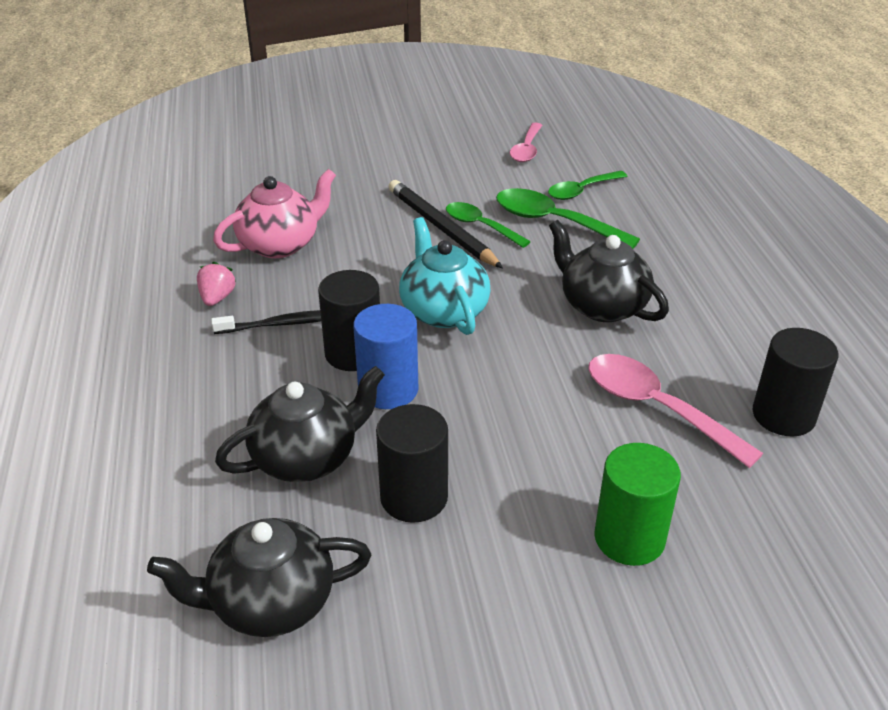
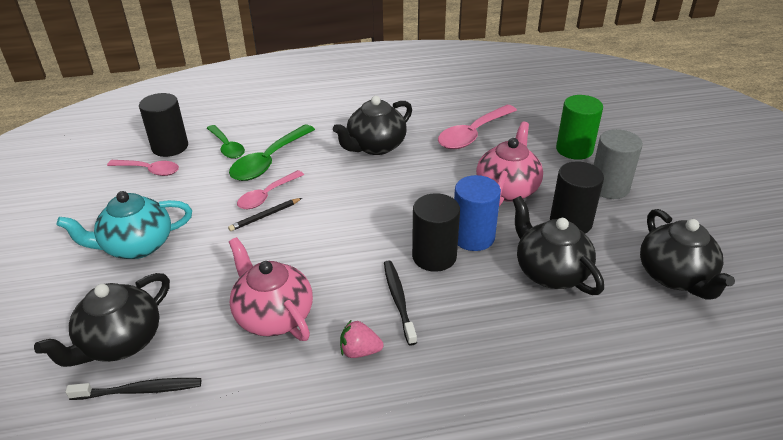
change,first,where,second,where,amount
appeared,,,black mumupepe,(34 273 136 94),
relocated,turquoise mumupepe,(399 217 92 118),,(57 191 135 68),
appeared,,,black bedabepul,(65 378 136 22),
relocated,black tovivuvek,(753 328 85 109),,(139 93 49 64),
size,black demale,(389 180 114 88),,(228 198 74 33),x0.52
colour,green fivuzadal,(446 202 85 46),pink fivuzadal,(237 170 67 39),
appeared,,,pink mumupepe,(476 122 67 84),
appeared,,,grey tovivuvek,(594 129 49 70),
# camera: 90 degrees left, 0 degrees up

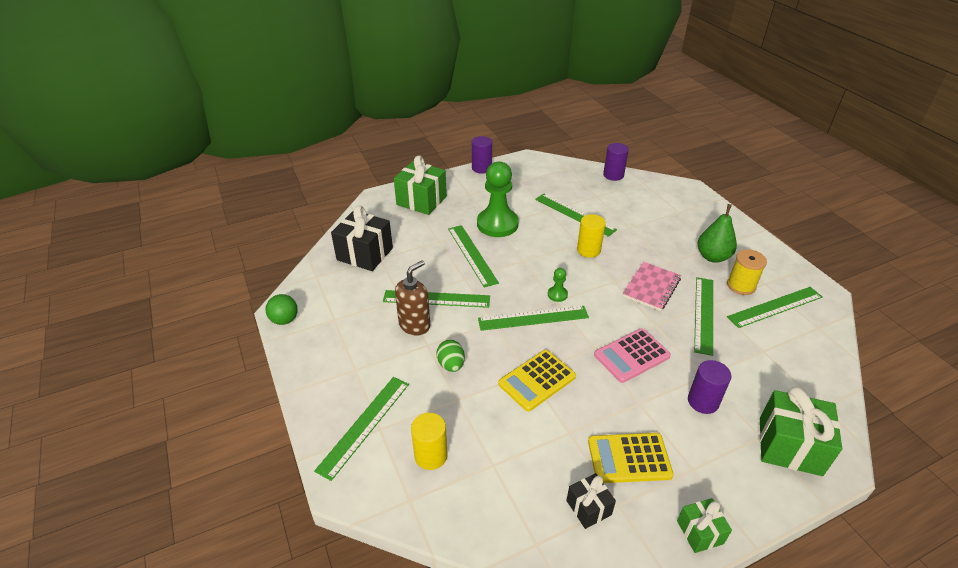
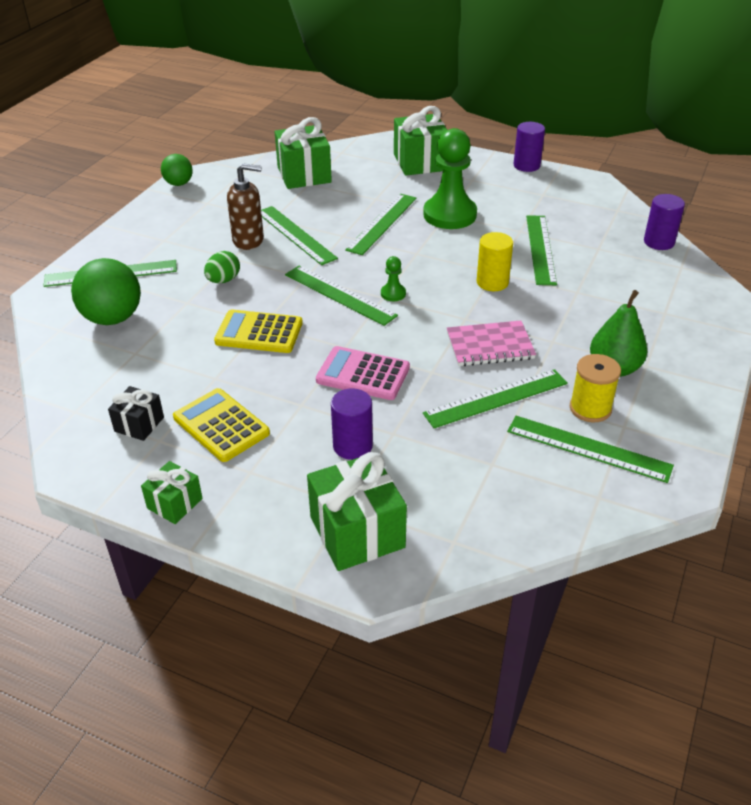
change,first,where,second,where,amount
exchanged,yellow tovivuvek,(411 413 37 57),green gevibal,(71 258 70 67),
colour,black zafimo,(331 205 62 66),green zafimo,(275 117 57 72),
# camera: 50 degrees right, 0 degrees up

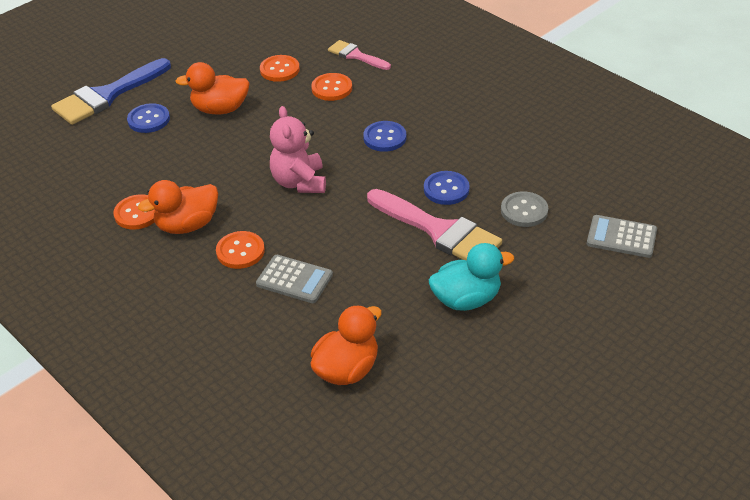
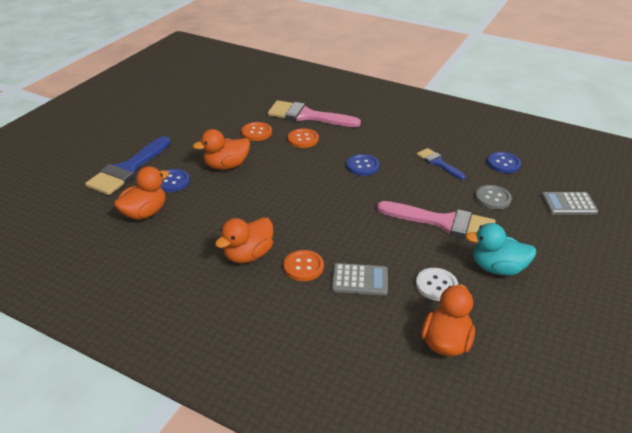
change,first,where,second,where,amount
appeared,,,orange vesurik,(114 166 55 54),
size,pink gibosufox,(328 40 63 30),,(268 100 93 27),x1.79
appeared,,,blue gibosufox,(416 148 50 32),
appeared,,,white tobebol,(416 268 42 33),
spun,turquoise vesurik,(429 243 85 68),,(465 223 72 52),135 degrees counterclockwise
relocated,blue tobebol,(424 171 46 34),,(487 152 34 21),
missing,orange tobebol,(114 194 41 35),,,
missing,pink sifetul,(270 106 56 87),,,
# camera: 20 degrees left, 5 degrees down

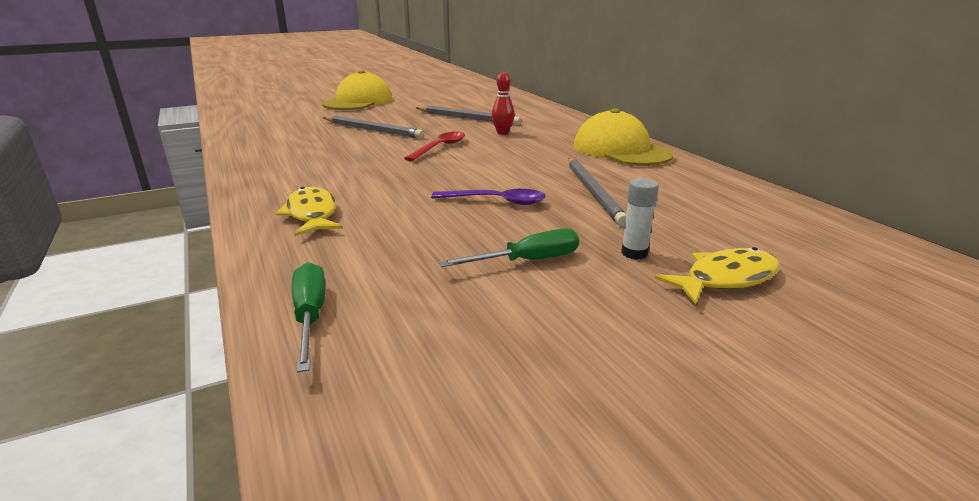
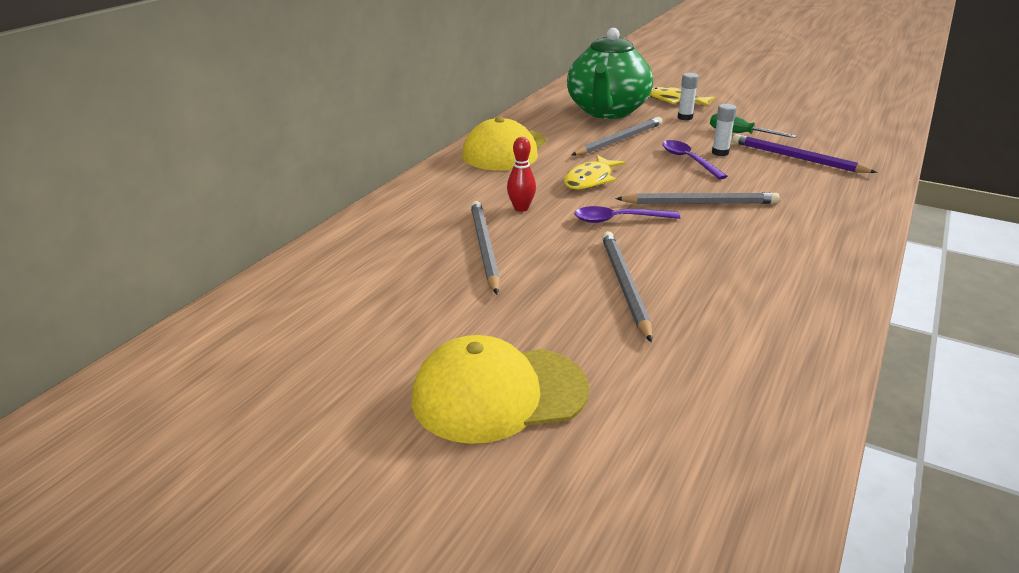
change,first,where,second,where,amount
relocated,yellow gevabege,(276 187 67 49),,(564 155 62 35),
appeared,,,green mumupepe,(567 28 86 91),
colour,red fivuzadal,(404 132 61 29),purple fivuzadal,(574 206 106 17),
appeared,,,grey demale,(615 192 165 12),
appeared,,,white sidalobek,(712 104 25 52),
appeared,,,purple demale,(732 134 145 39),
missing,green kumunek,(292 262 33 110),,,
# camera: 125 degrees left, 5 degrees up

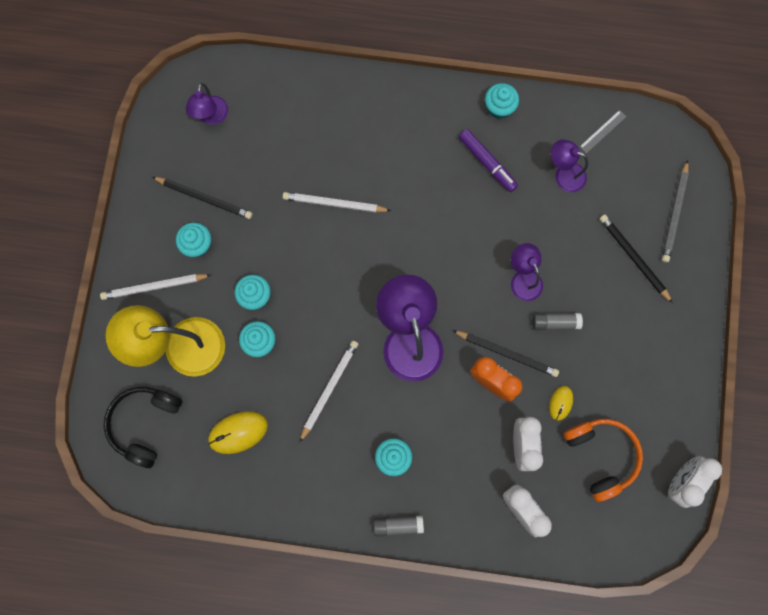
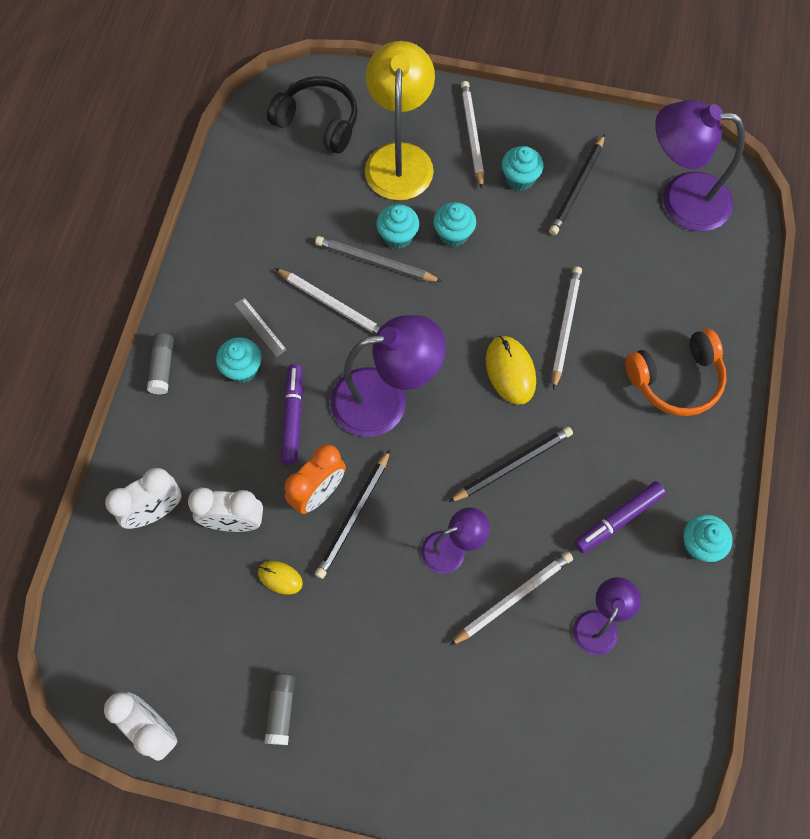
change,first,where,second,where,amount
relocated,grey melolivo,(580 110 46 44),,(234 297 53 60),
relocated,grey sidalobek,(532 313 51 17),,(264 673 31 72),
appeared,,,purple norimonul,(281 364 22 100),
relocated,grey demale,(662 160 27 102),,(315 236 127 46),
relocated,black demale,(600 214 73 89),,(448 426 125 77),
appeared,,,white demale,(450 552 123 94),
relocated,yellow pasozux,(208 411 60 43),,(486 336 50 69),
relocated,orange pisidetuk,(563 419 80 83),,(625 329 102 87),
size,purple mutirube,(186 83 42 42),,(655 100 90 131),x1.82
# camera: 95 degrees right, 10 degrees down

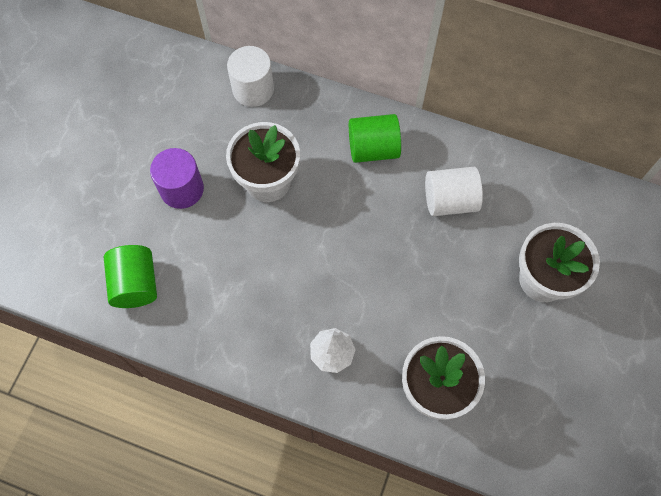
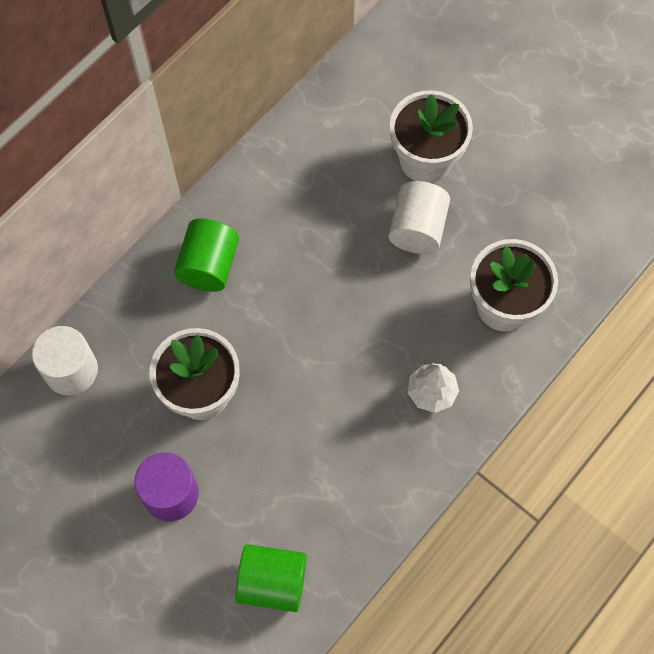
change,first,where,second,where,amount
relocated,white tovivuvek,(425 167 58 49),,(388 181 62 73),
# camera: 70 degrees left, 0 degrees up

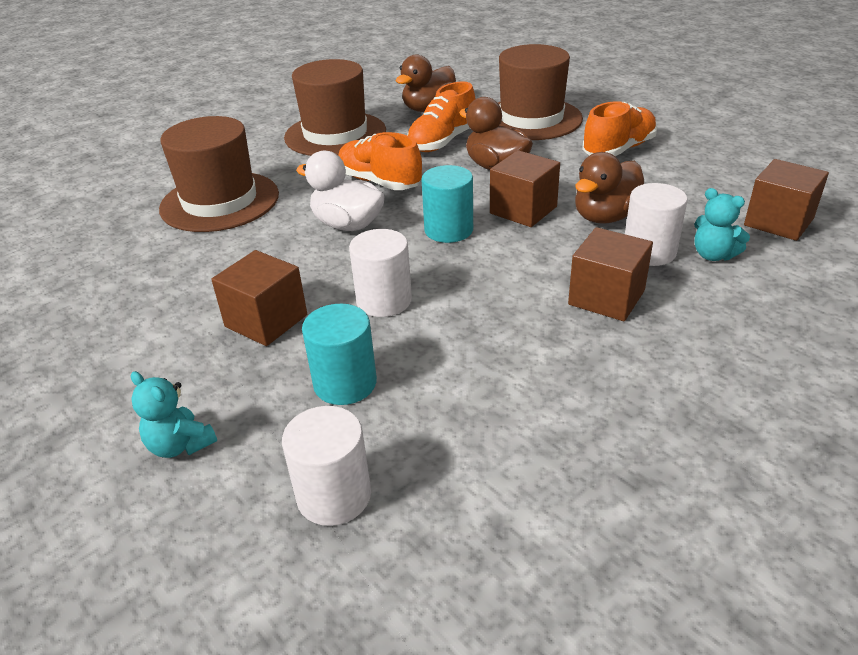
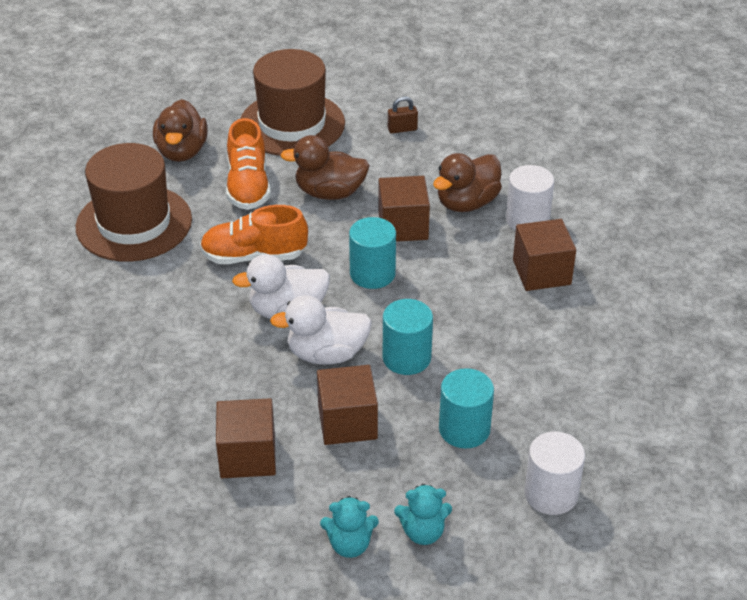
change,first,where,second,where,amount
relocated,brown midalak,(744 159 85 82),,(216 398 60 80),
appeared,,,white vesurik,(270 295 102 70),
relocated,turquoise sifetul,(694 188 56 73),,(320 496 59 62),
colour,white tovivuvek,(349 229 63 88),turquoise tovivuvek,(383 299 50 76),
exchanged,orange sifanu,(583 101 74 55),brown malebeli,(388 96 30 37),
spun,brown vesurik,(575 152 69 72),,(433 153 69 59),45 degrees clockwise
missing,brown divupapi,(159 116 120 116),,,
# camera: 45 degrees left, 5 degrees up

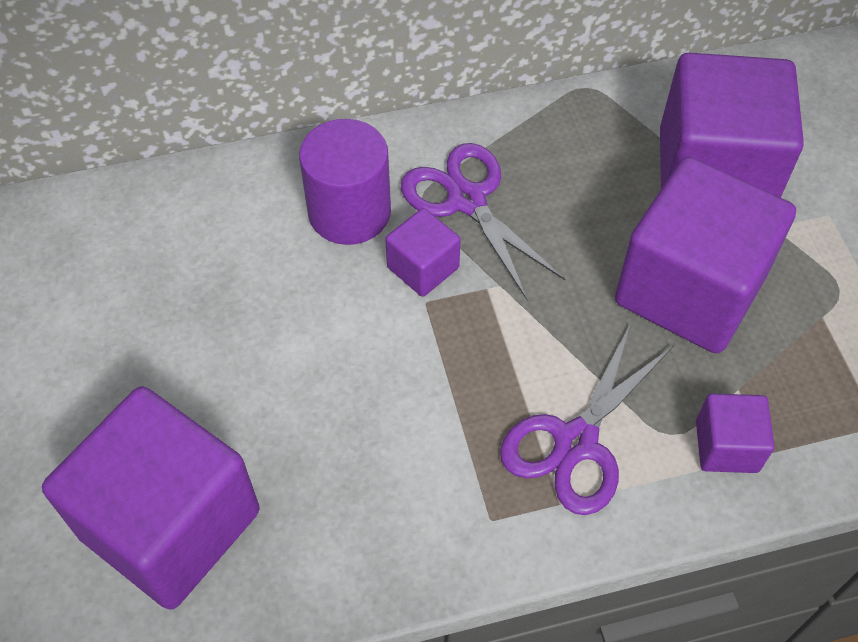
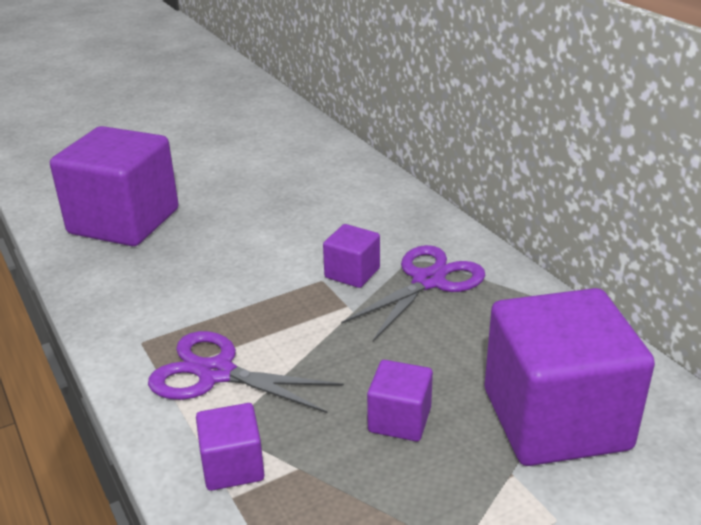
change,first,where,second,where,amount
size,purple midalak,(615 157 181 197),,(367 360 66 82),x0.46
missing,purple tovivuvek,(299 119 92 126),,,
# camera: 75 degrees right, 25 degrees down

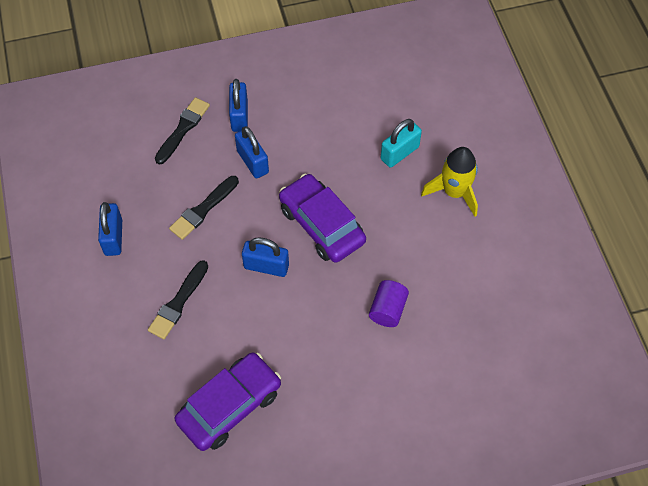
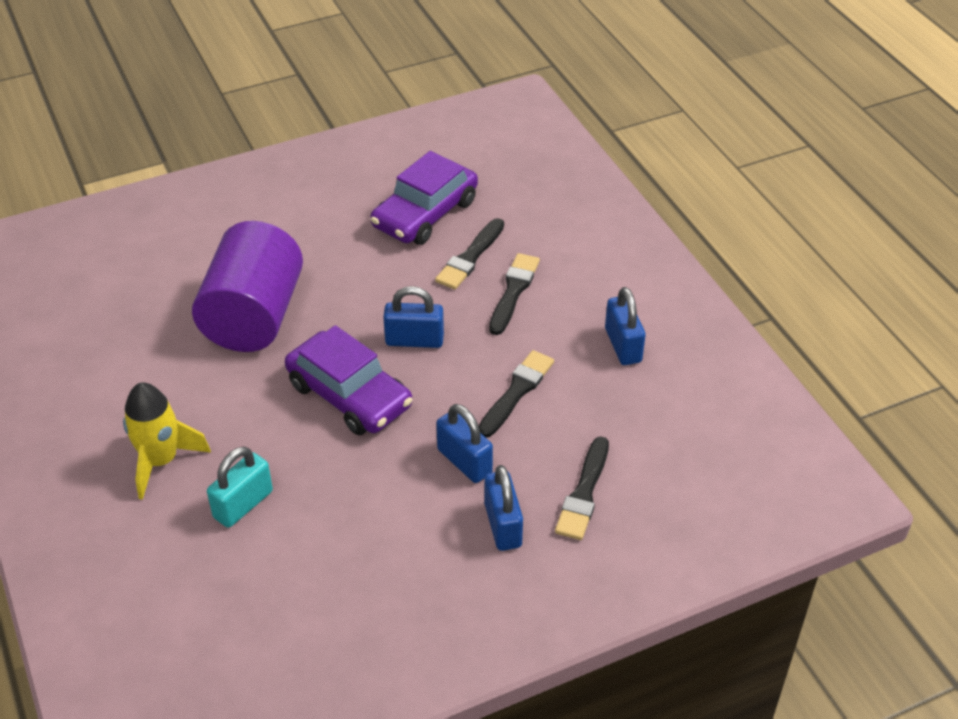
change,first,where,second,where,amount
size,purple tovivuvek,(369 280 40 47),,(192 221 111 131),x2.20
appeared,,,black gibosufox,(435 218 69 71),
# camera: 170 degrees right, 15 degrees down

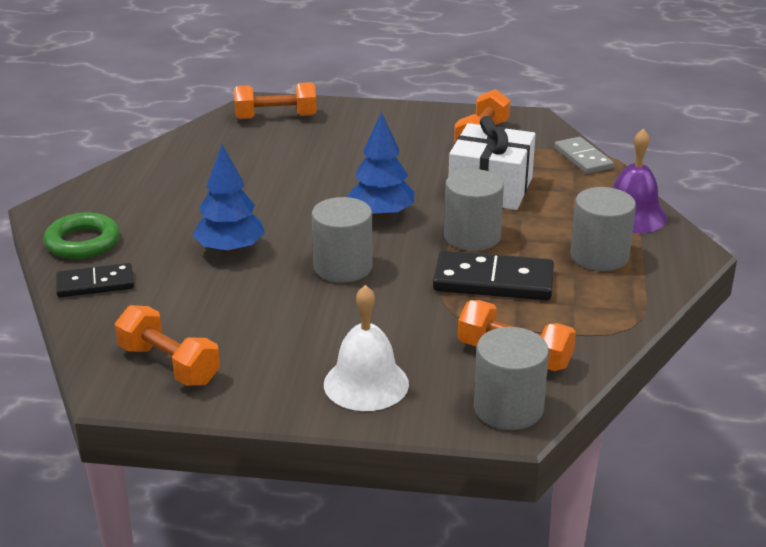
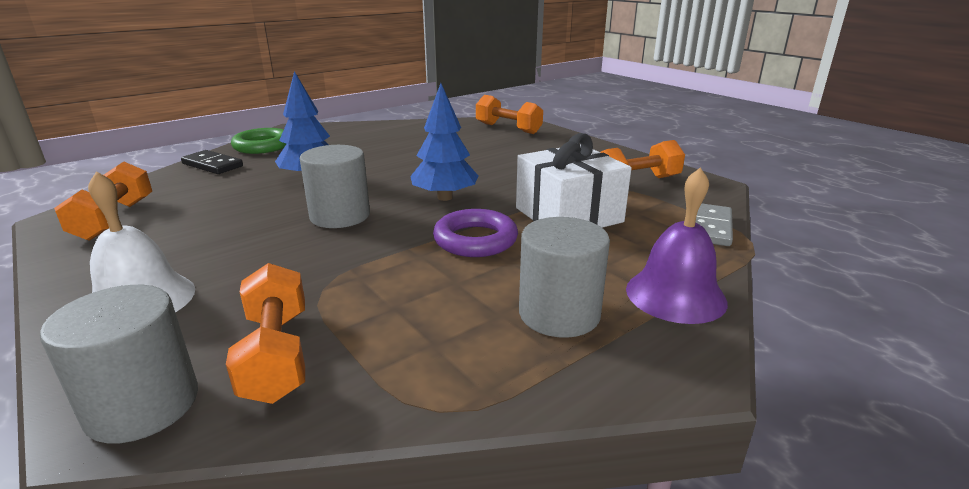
change,first,where,second,where,amount
exchanged,grey tovivuvek,(444 169 60 82),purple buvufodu,(433 209 85 48),
missing,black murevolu,(433 250 121 51),,,
# camera: 45 degrees right, 5 degrees down

